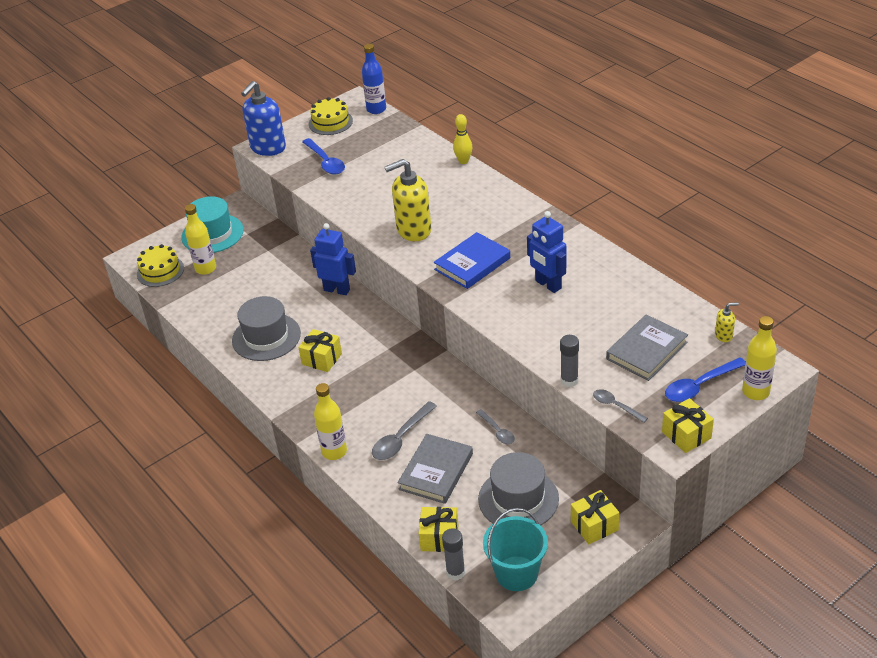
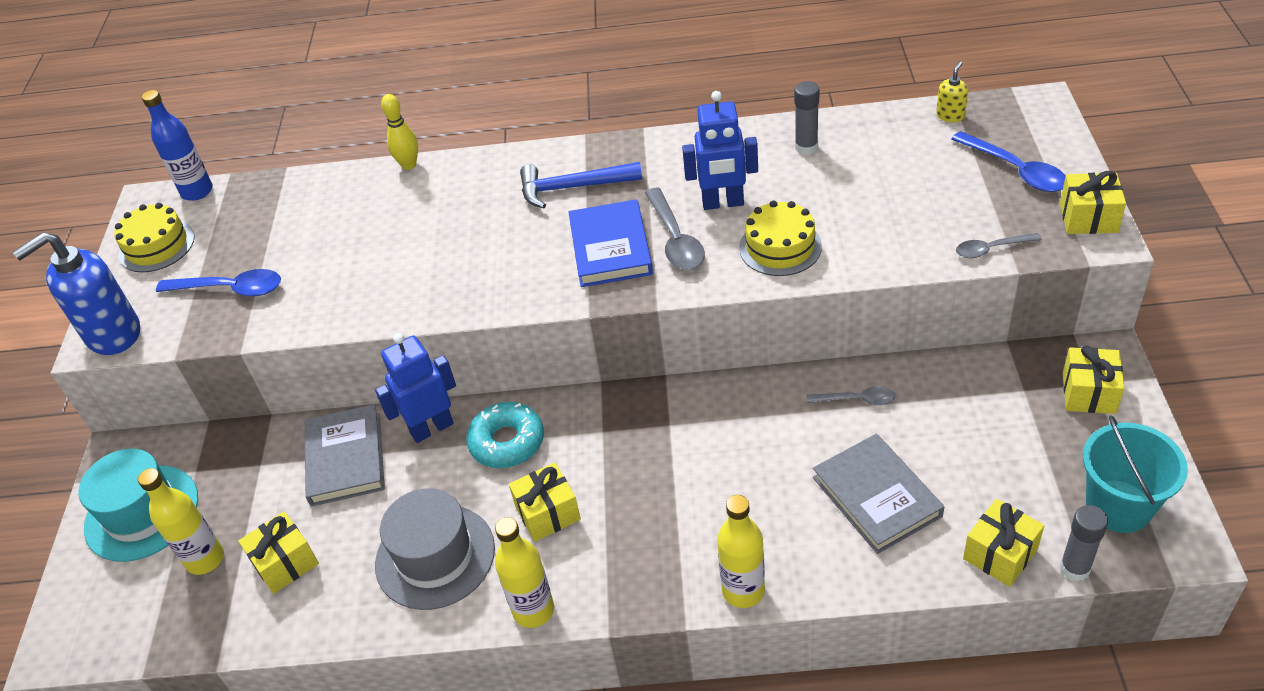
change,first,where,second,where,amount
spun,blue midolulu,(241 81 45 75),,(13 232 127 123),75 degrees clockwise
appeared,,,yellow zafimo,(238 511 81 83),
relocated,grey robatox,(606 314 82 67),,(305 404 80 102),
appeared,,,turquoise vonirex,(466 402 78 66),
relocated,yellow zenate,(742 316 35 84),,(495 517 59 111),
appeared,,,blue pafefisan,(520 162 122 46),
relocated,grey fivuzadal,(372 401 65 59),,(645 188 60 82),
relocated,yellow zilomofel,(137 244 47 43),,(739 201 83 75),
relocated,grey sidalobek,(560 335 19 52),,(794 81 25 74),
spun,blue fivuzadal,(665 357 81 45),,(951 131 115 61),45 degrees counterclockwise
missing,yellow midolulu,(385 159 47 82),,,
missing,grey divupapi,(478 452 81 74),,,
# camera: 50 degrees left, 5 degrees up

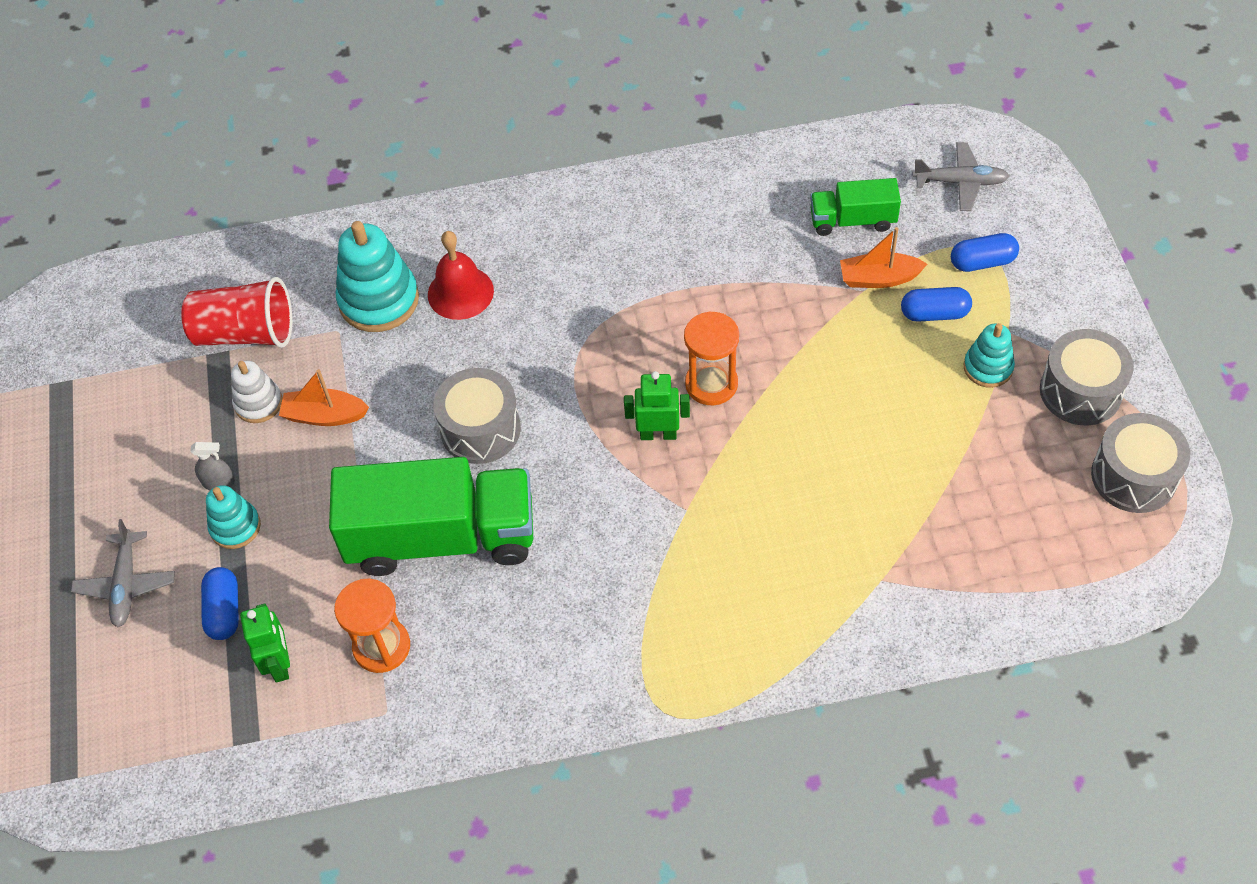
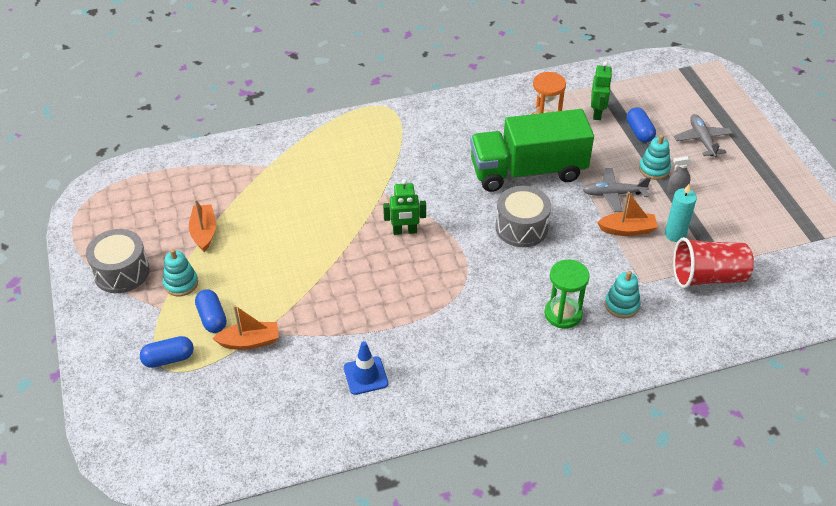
change,first,where,second,where,amount
appeared,,,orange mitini,(189 199 27 53),
spun,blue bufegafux,(901 287 71 35),,(195 289 32 44),75 degrees clockwise
appeared,,,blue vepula,(344 341 44 54),
exchanged,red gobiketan,(428 231 66 89),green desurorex,(545 260 45 69),
relocated,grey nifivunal,(912 142 97 69),,(583 168 68 44),
spun,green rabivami,(240 604 50 79),,(591 61 21 59),150 degrees counterclockwise
size,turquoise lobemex,(336 221 83 111),,(605 271 36 47),x0.58
exchanged,white lobemex,(231 361 51 62),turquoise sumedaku,(665 184 32 58),
missing,orange desurorex,(684 311 55 94),,,
missing,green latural,(810 178 91 58),,,
missing,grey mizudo,(1091 413 99 100),,,
# camera: 170 degrees right, 10 degrees down

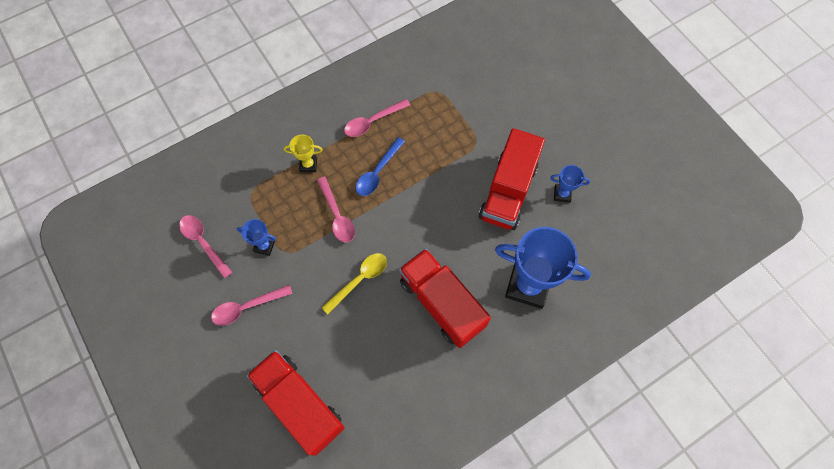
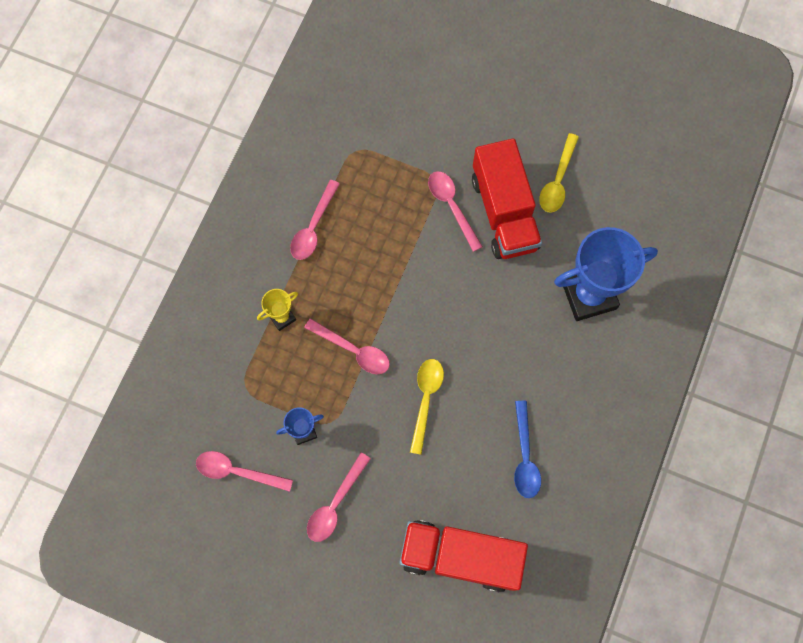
change,first,where,second,where,amount
appeared,,,pink fivuzadal,(428 171 55 81),
relocated,blue fivuzadal,(356 137 49 59),,(514 401 27 97),
exchanged,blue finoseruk,(550 165 40 38),yellow fivuzadal,(539 133 40 80),
missing,red latural,(399 248 92 100),,,
# camera: 35 degrees left, 5 degrees up

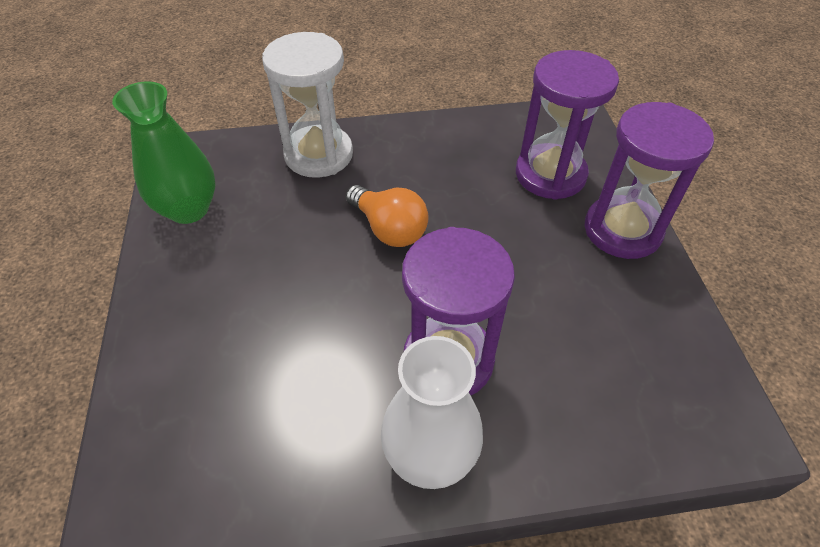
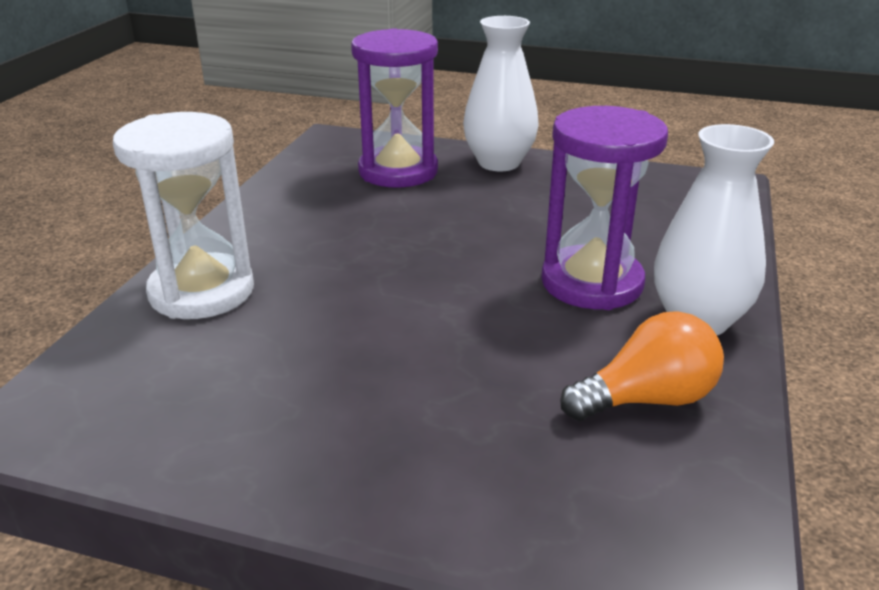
change,first,where,second,where,amount
exchanged,purple desurorex,(585 102 129 157),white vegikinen,(463 16 76 155),
relocated,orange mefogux,(346 185 83 62),,(560 311 164 110),
missing,green vegikinen,(112 81 104 143),,,
# camera: 65 degrees left, 20 degrees down

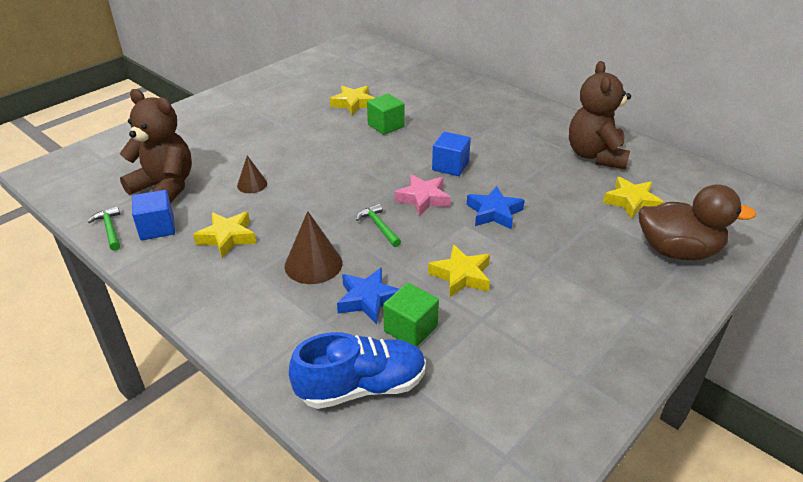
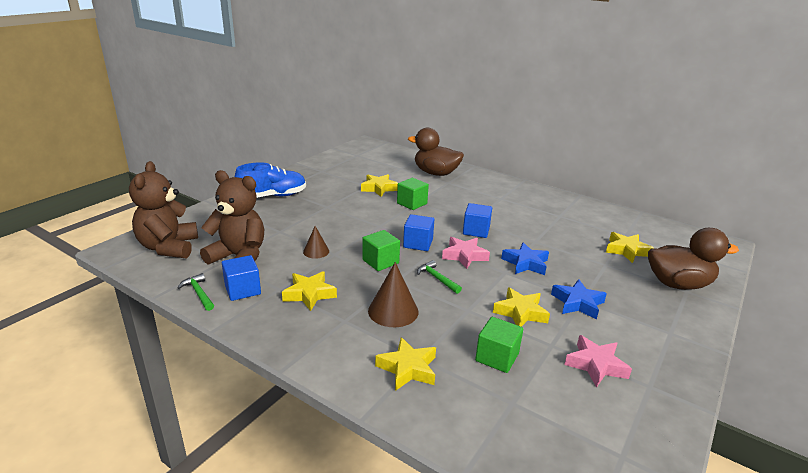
change,first,where,second,where,amount
relocated,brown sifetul,(569 61 62 108),,(129 161 69 98),
relocated,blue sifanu,(289 332 137 77),,(235 162 71 36),
appeared,,,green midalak,(362 230 38 41),
appeared,,,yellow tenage,(375 337 61 54),
appeared,,,blue midalak,(403 214 31 37),
appeared,,,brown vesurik,(408 128 56 48),
relocated,blue tenage,(337 267 62 58),,(551 279 56 41),
appeared,,,pink tenage,(564 335 68 53),
# camera: 10 degrees left, 10 degrees down

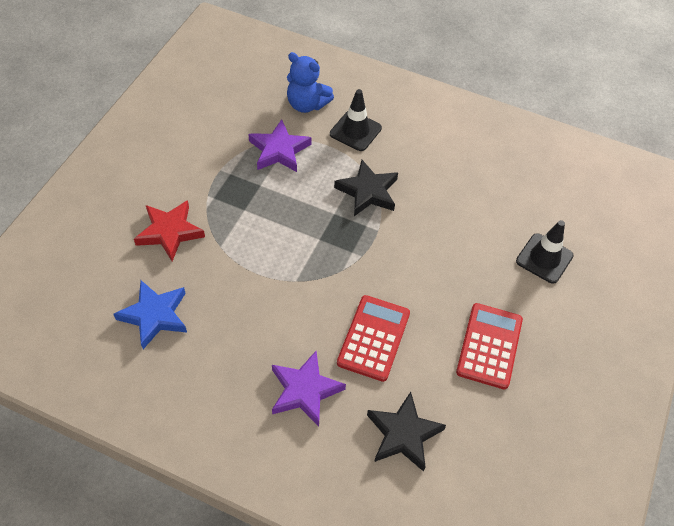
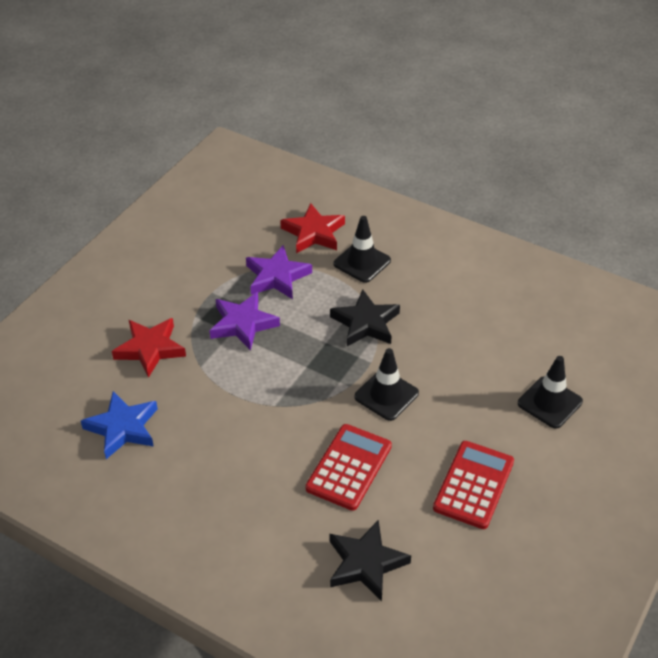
change,first,where,second,where,amount
relocated,purple tenage,(272 351 74 76),,(209 292 71 59),
exchanged,blue sifetul,(287 52 47 61),red tenage,(280 203 65 50),
appeared,,,black vepula,(354 348 65 73),
# camera: 10 degrees right, 10 degrees down

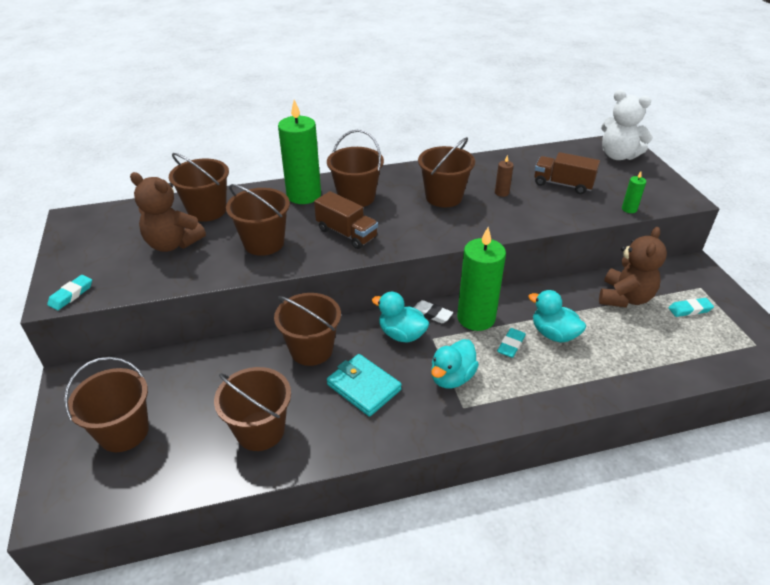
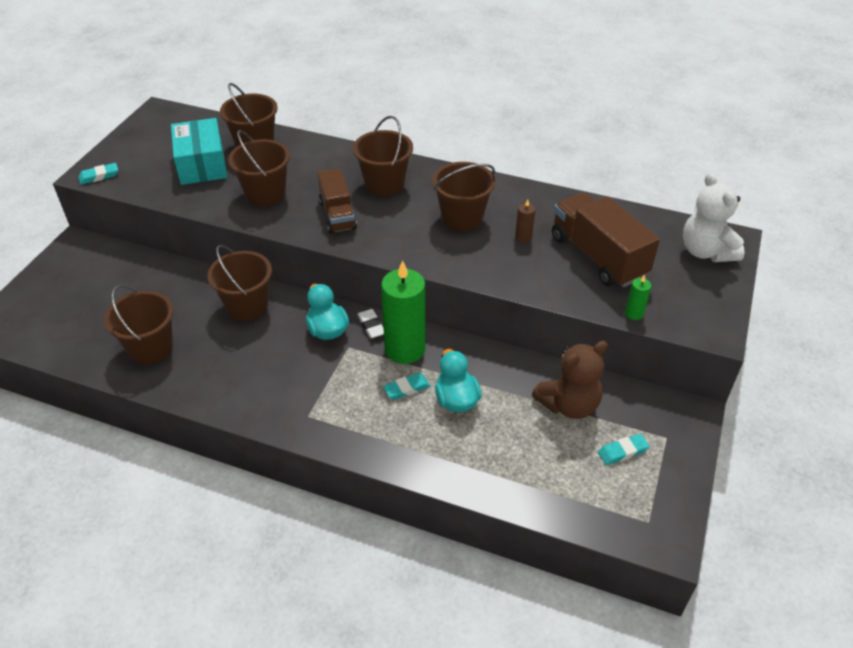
change,first,where,second,where,amount
exchanged,brown sifetul,(130 172 76 80),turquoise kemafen,(171 118 56 67),
size,brown latural,(534 152 66 42),,(552 192 108 95),x1.57
spun,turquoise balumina,(668 298 46 19),,(598 434 51 31),45 degrees counterclockwise
missing,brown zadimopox,(64 357 85 95),,,
missing,green sumedaku,(278 99 43 105),,,
missing,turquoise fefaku,(327 354 75 63),,,
missing,turquoise vesurik,(431 339 48 49),,,
# camera: 35 degrees right, 5 degrees up

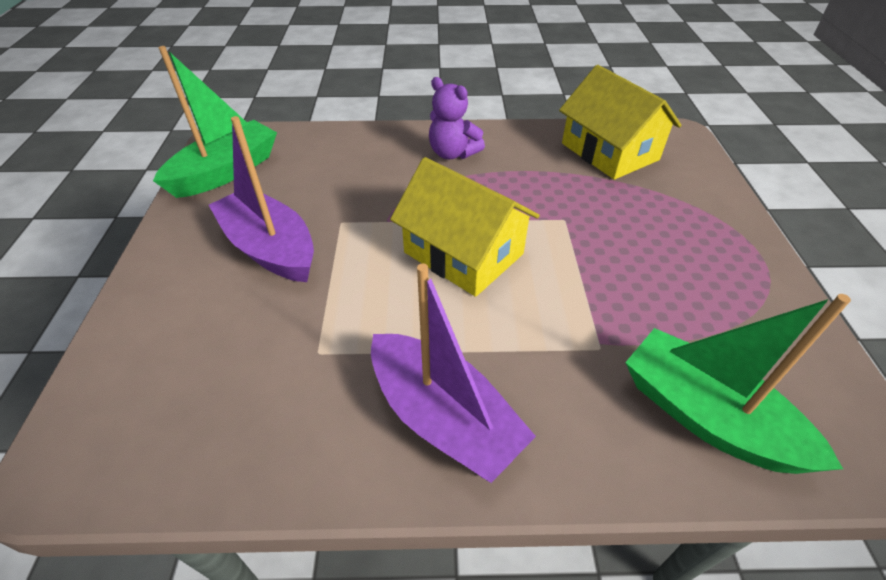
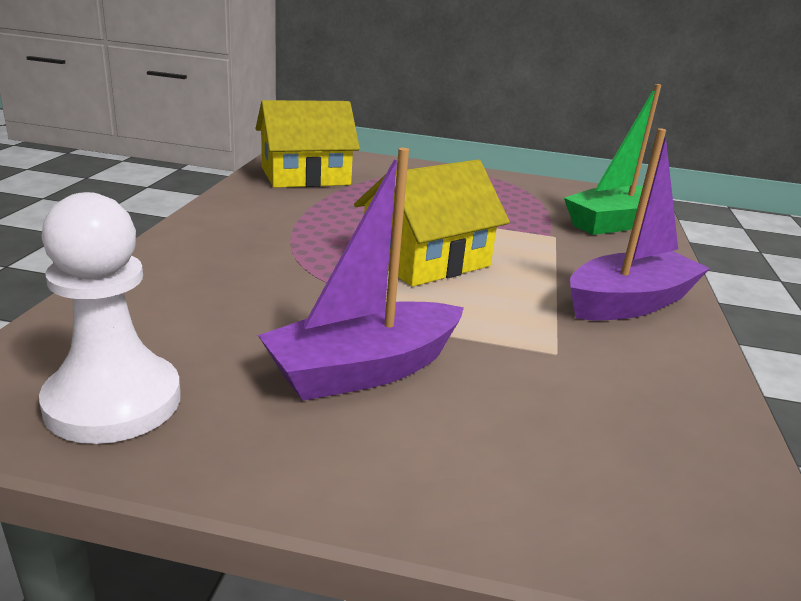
change,first,where,second,where,amount
exchanged,green mitini,(153 46 124 152),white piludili,(39 192 142 252),
missing,purple sifetul,(429 77 56 82),,,
# camera: 80 degrees left, 20 degrees down

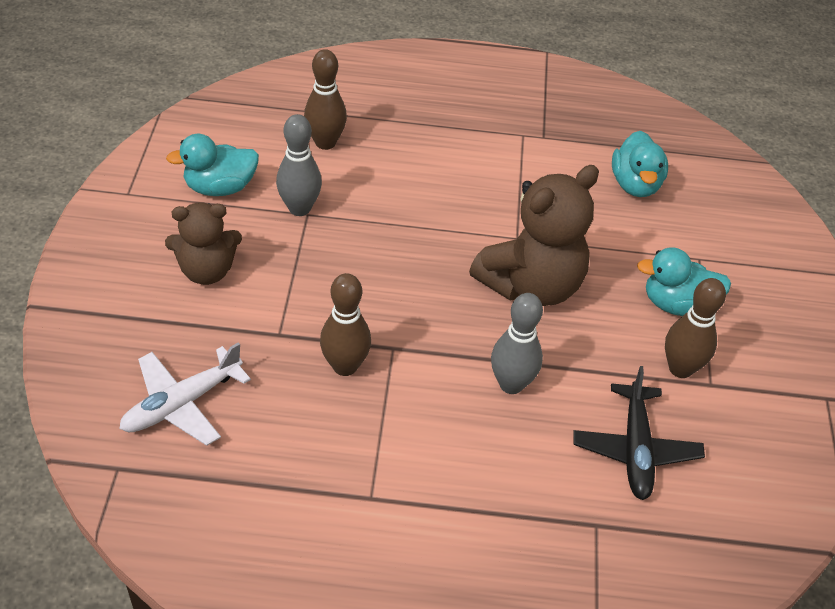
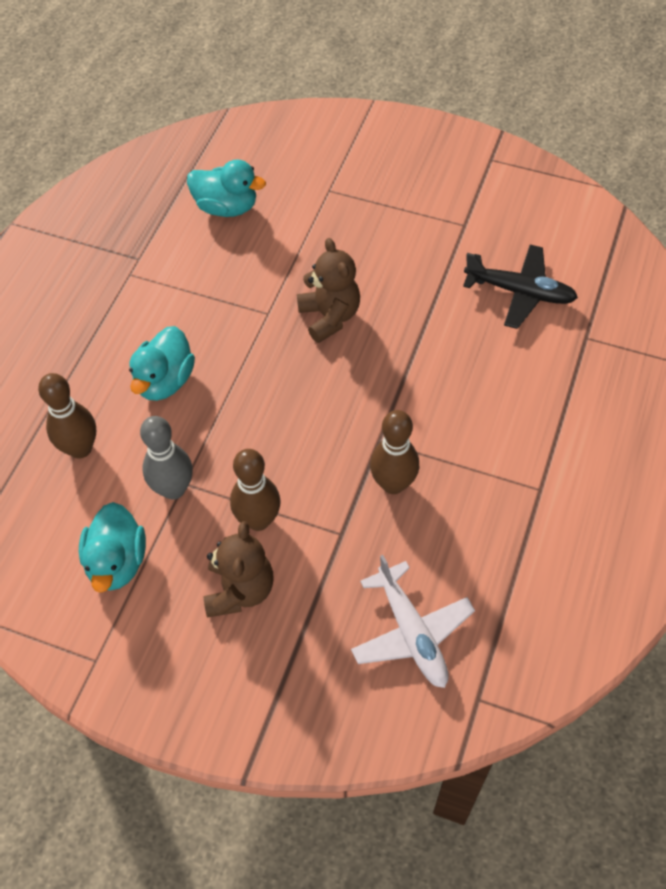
change,first,where,second,where,amount
relocated,turquoise vesurik,(637 248 94 68),,(129 326 66 75),
relocated,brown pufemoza,(665 278 61 100),,(230 449 51 82),
size,brown sifetul,(469 165 130 141),,(297 238 63 105),x0.63
missing,grey pufemoza,(491 293 52 101),,,
# camera: 70 degrees left, 10 degrees up

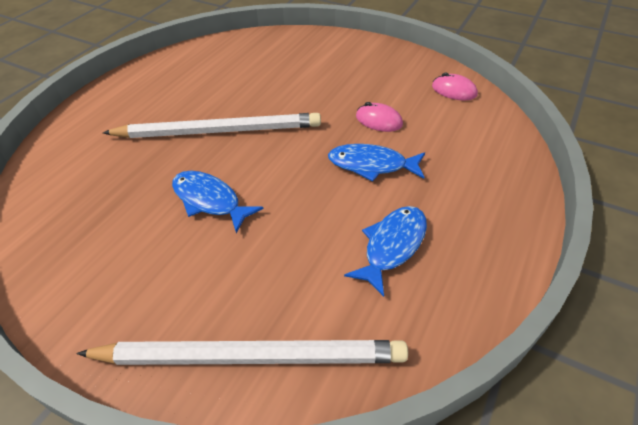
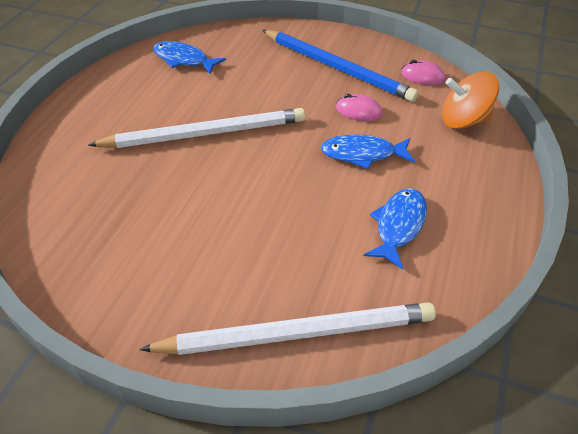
change,first,where,second,where,amount
relocated,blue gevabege,(172 171 92 62),,(153 41 73 33),
appeared,,,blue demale,(262 30 157 72),
appeared,,,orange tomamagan,(442 72 57 57),
# camera: 10 degrees left, 0 degrees up

